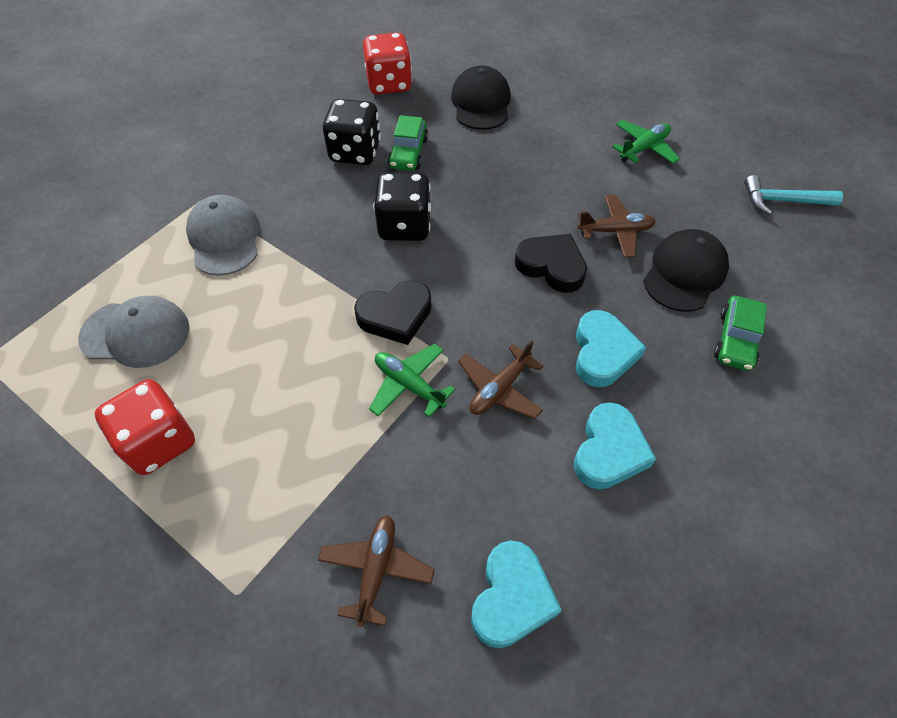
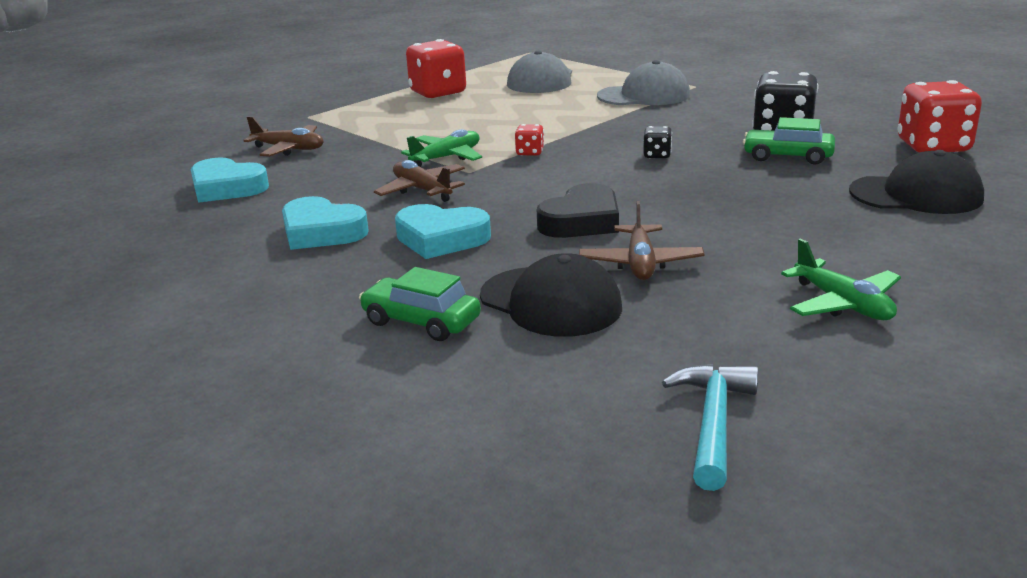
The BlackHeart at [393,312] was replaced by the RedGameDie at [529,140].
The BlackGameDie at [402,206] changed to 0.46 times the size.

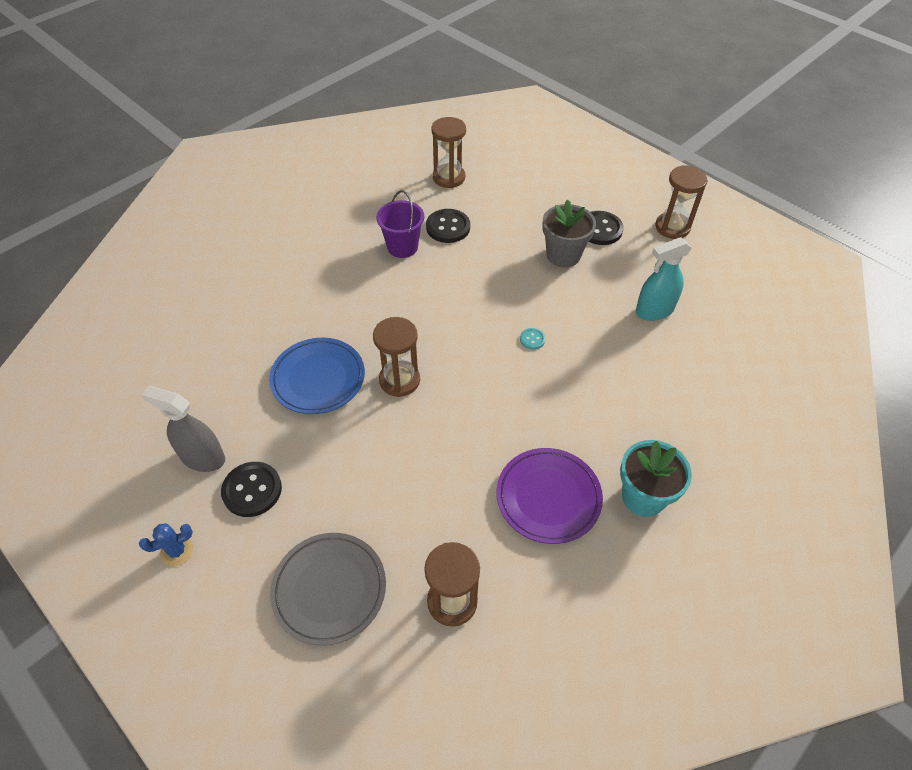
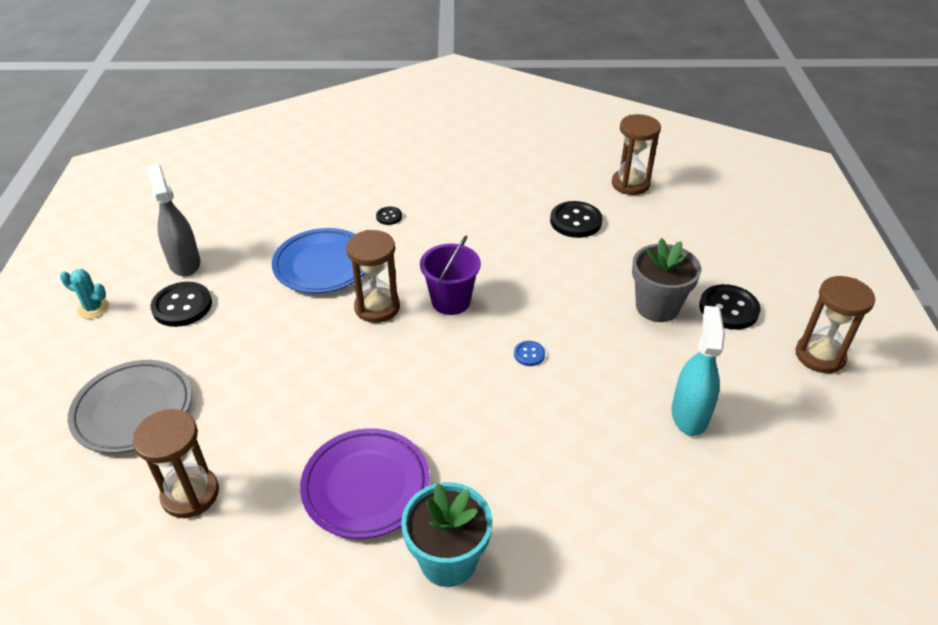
The BlackSewingButton at [389,216] appeared.
The PurpleBucket moved from [400,224] to [450,275].
The RoyalBlueCactus at [166,544] became the TurquoiseCactus at [84,294].
The TurquoiseSewingButton at [533,339] became the RoyalBlueSewingButton at [529,353].
The TurquoiseSprayer at [664,279] turned 75 degrees clockwise.

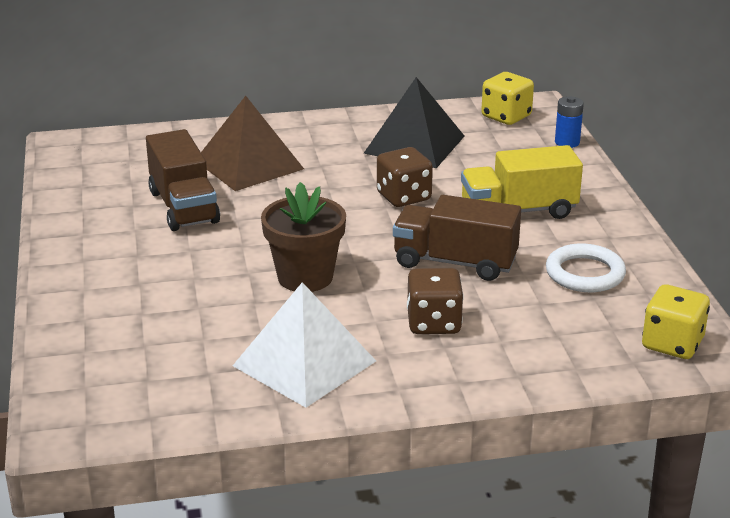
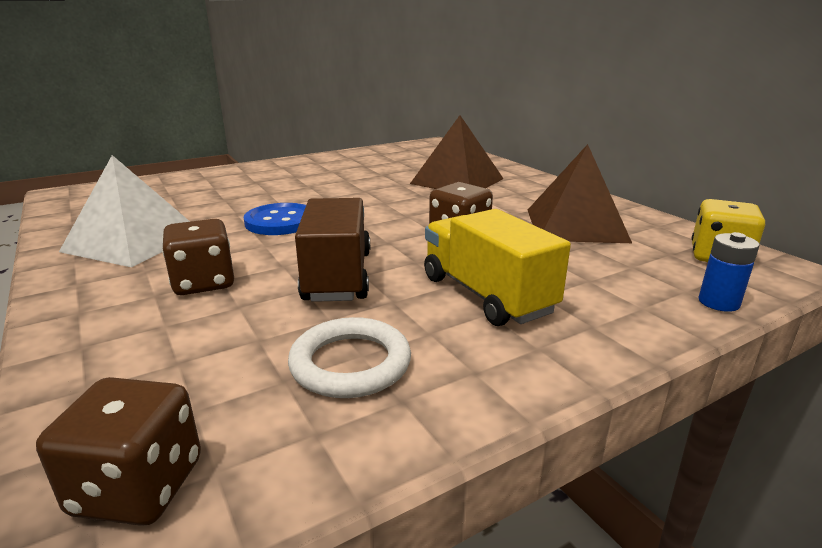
The BrownToyTruck at [183,180] disappeared.
The BrownPottedPlant at [303,237] was replaced by the RoyalBlueSewingButton at [275,219].
The BlackPyramidShape at [414,122] became the BrownPyramidShape at [580,193].
The BrightYellowGameDie at [676,321] became the BrownGameDie at [118,451].

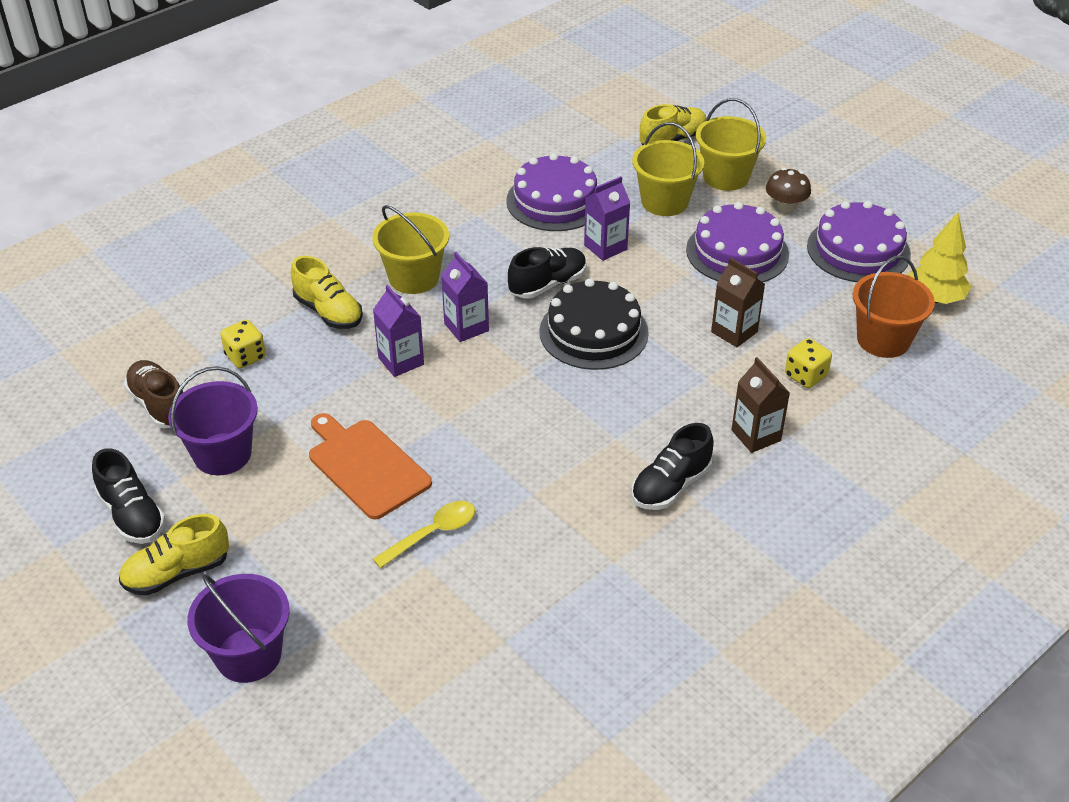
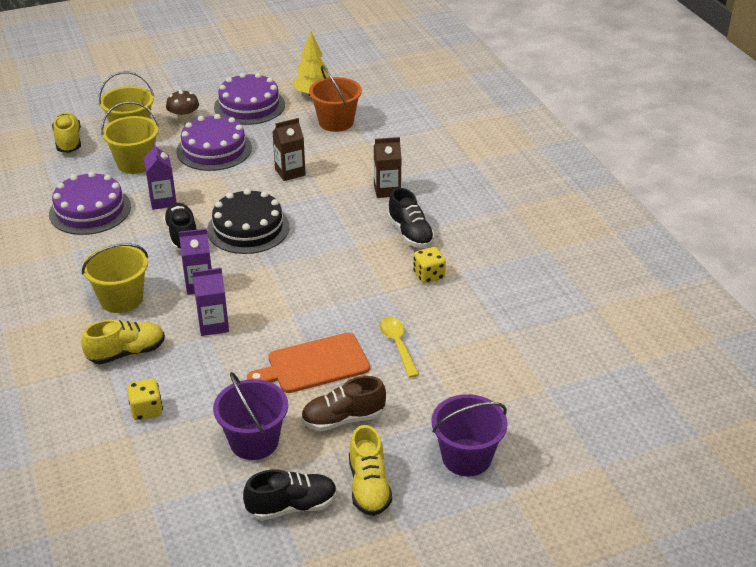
The BrownLaceUpShoe moved from [154,394] to [343,403].
The BrightYellowGameDie moved from [808,363] to [429,265].

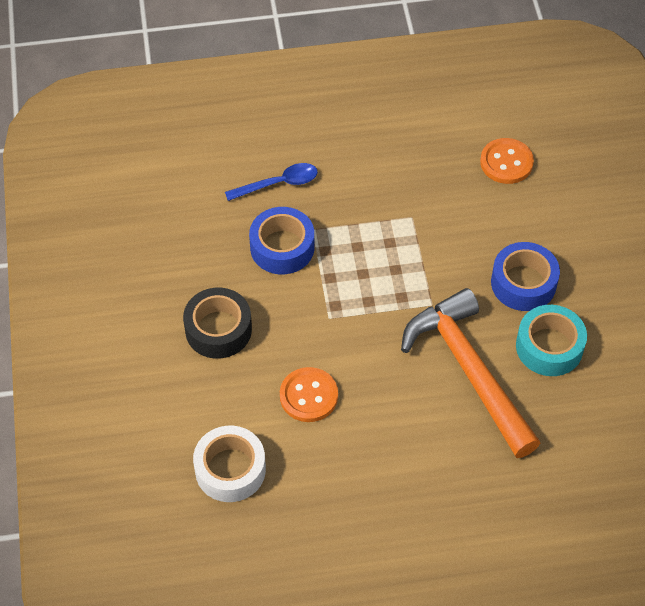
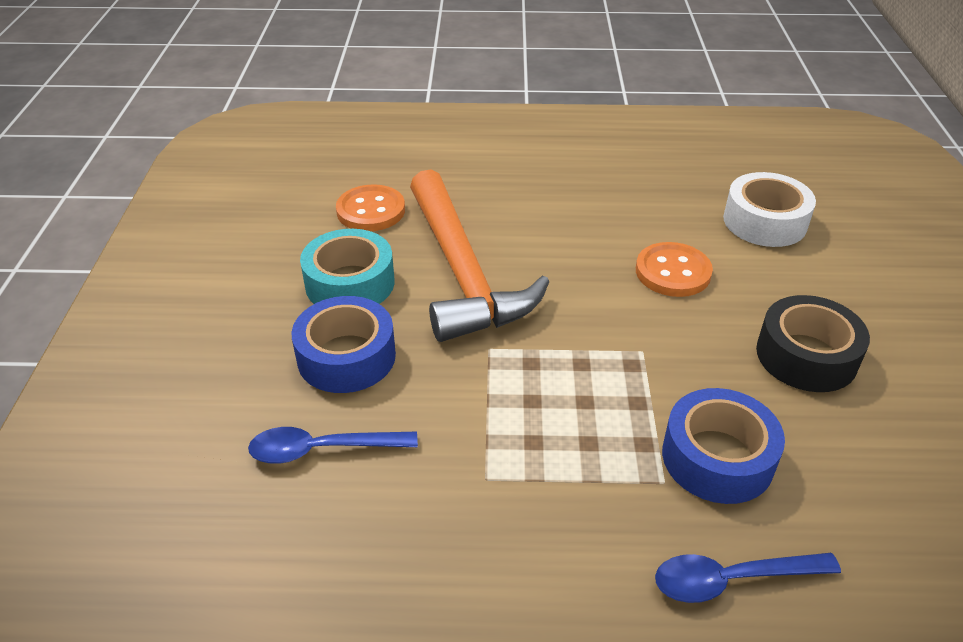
The RoyalBlueSpoon at [333,445] appeared.
The OrangeColouredSewingButton moved from [507,161] to [370,207].

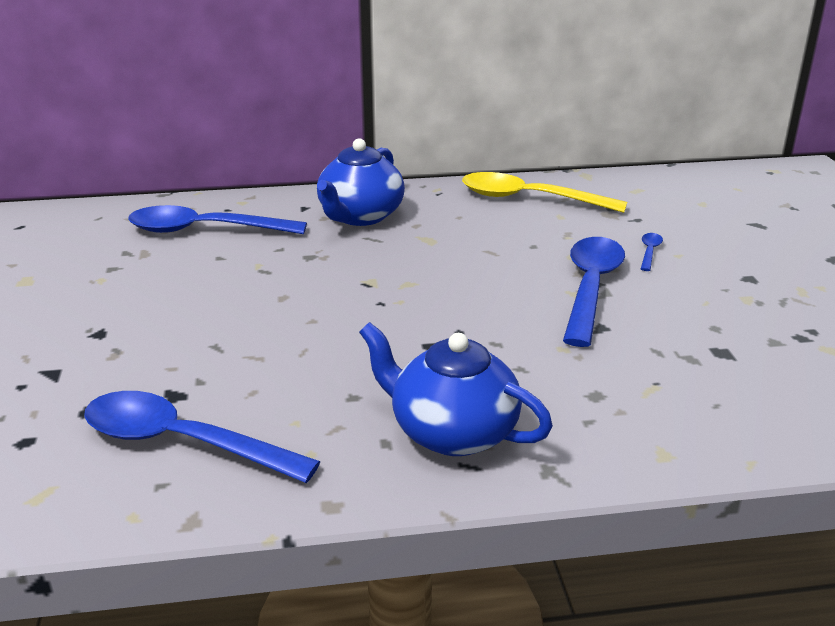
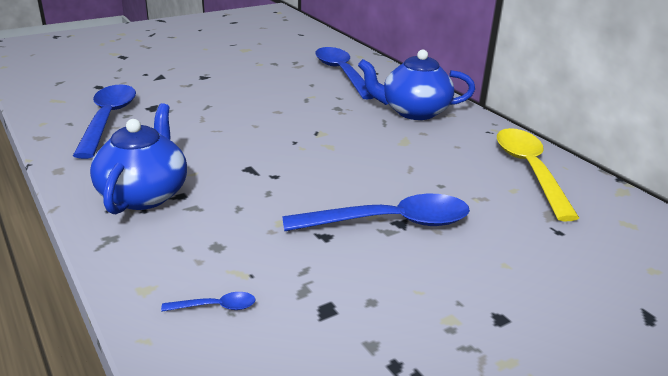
The RoyalBlueSpoon moved from [652,252] to [208,301].

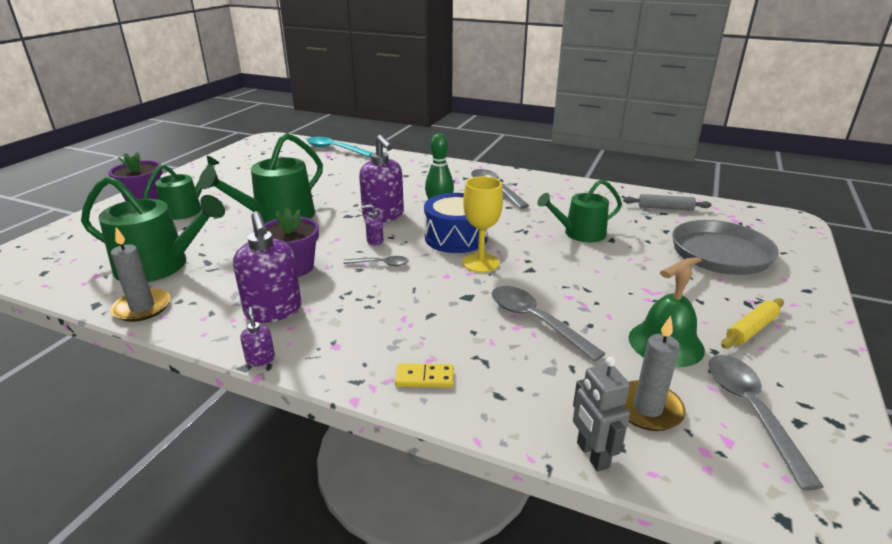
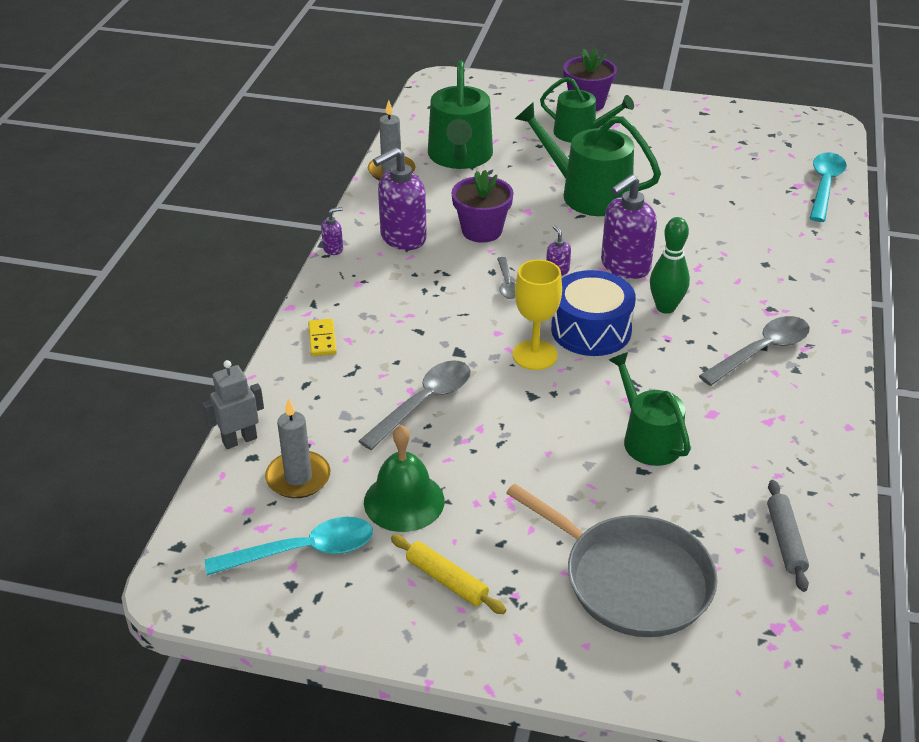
The AshGreySpoon at [766,422] became the TurquoiseSpoon at [289,546].

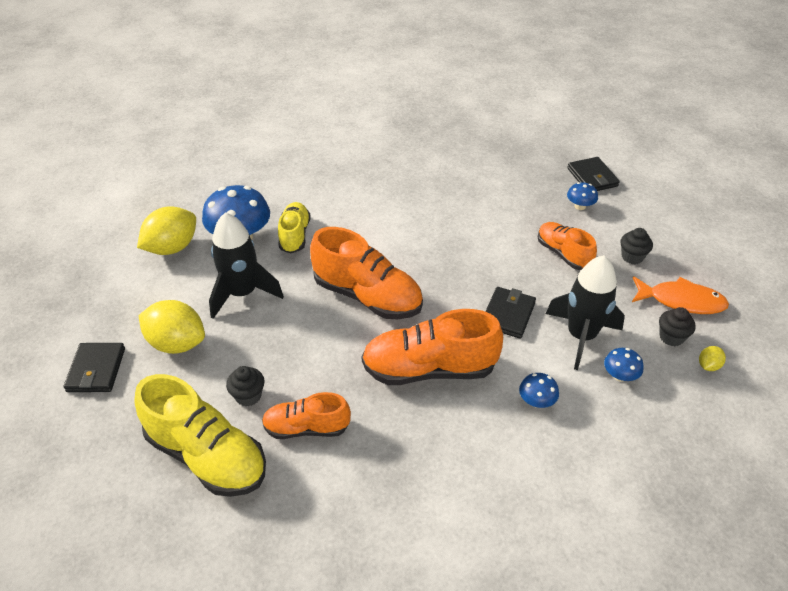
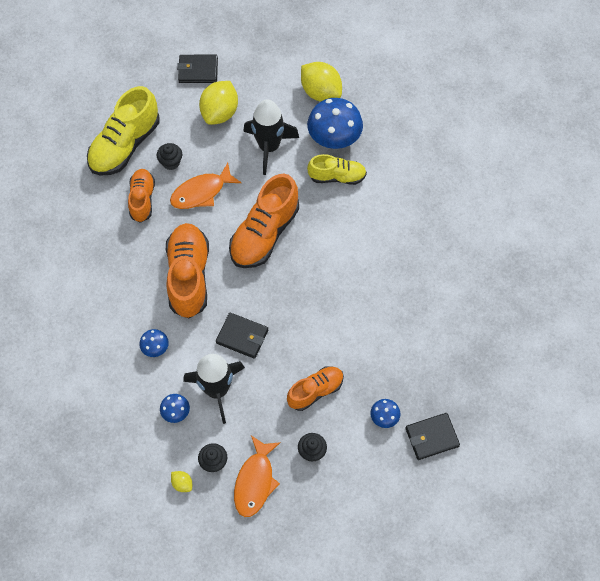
The OrangeColouredFishFigure at [205,186] appeared.

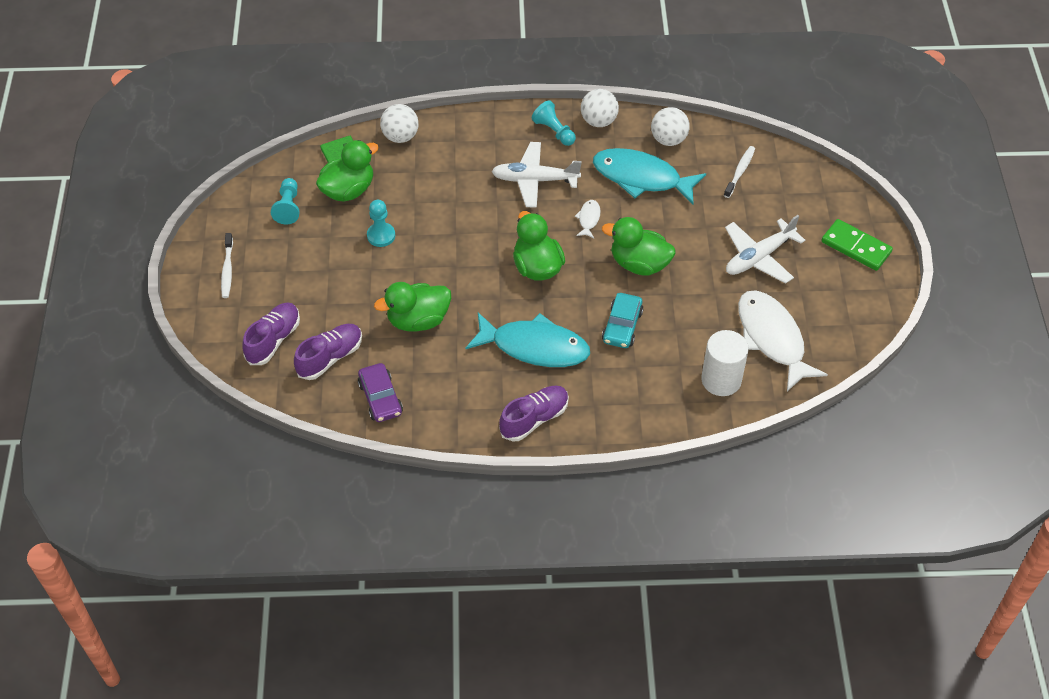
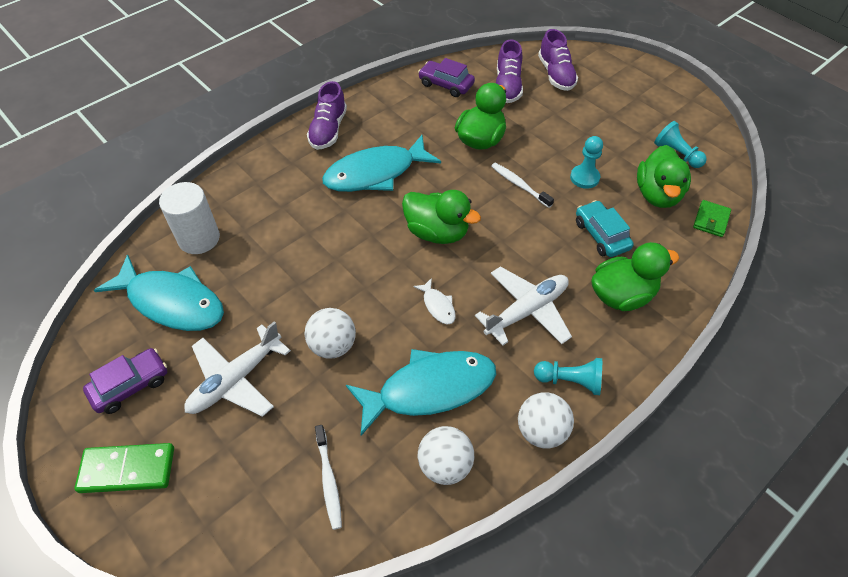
The PurpleCar at [125,381] appeared.
The PureWhiteToothbrush moved from [227,265] to [522,185].
The PureWhiteSphere moved from [399,123] to [330,333].
The EmeraldRubberDuck moved from [638,246] to [635,276].
The TurquoiseCar moved from [622,320] to [605,228].
The PureWhiteFishFigure at [783,340] became the TurquoiseFishFigure at [159,292].
The PureWhitePlane at [765,249] turned 150 degrees counterclockwise.

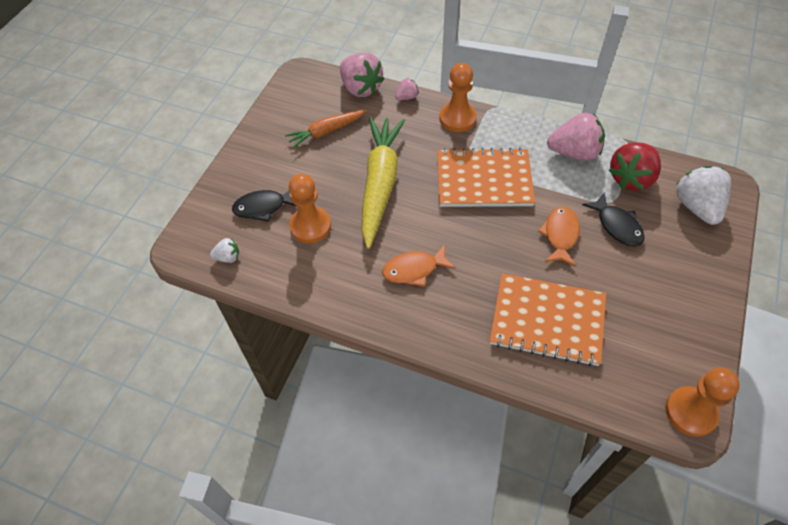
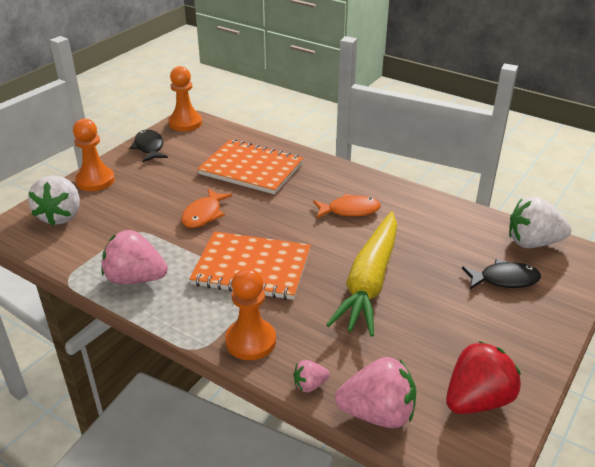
The OrangeColouredCarrot at [326,129] disappeared.
The OrangeColouredGamePawn moved from [310,208] to [94,154].
The BlackFishFigure moved from [613,219] to [149,146].
The RedStrawberry moved from [635,166] to [483,377].
The PinkStrawberry at [362,75] turned 120 degrees clockwise.
The PureWhiteStrawberry at [224,250] changed to 2.06 times the size.

